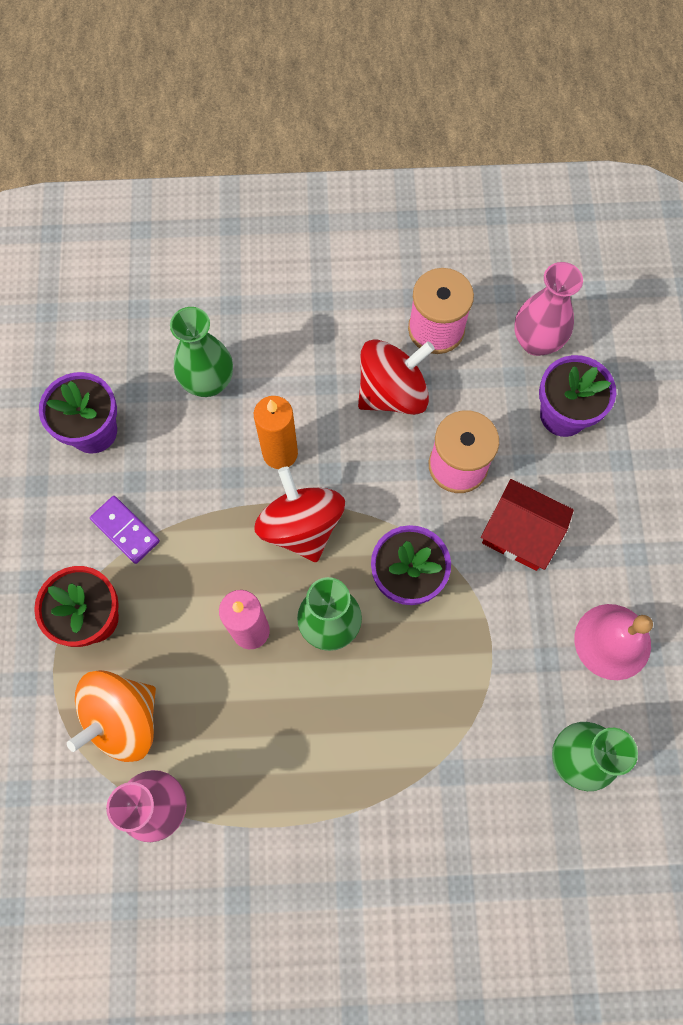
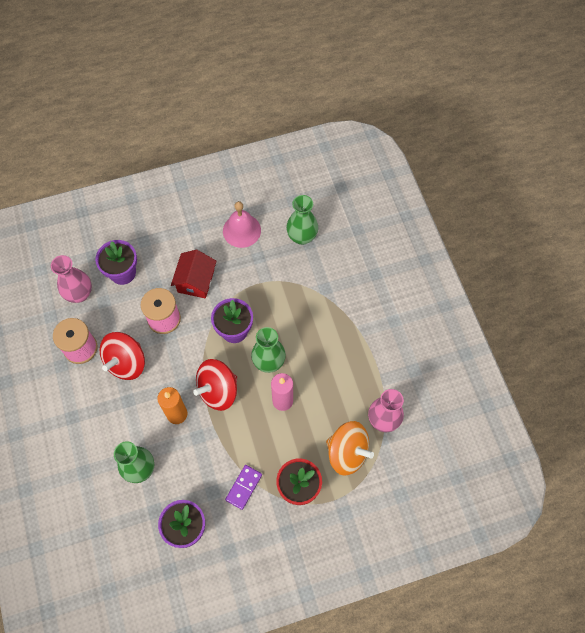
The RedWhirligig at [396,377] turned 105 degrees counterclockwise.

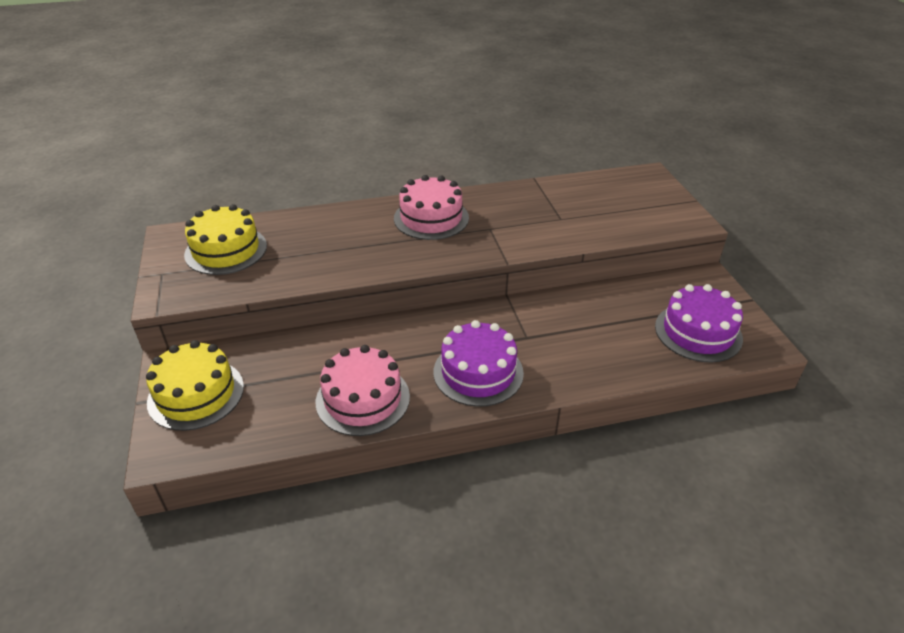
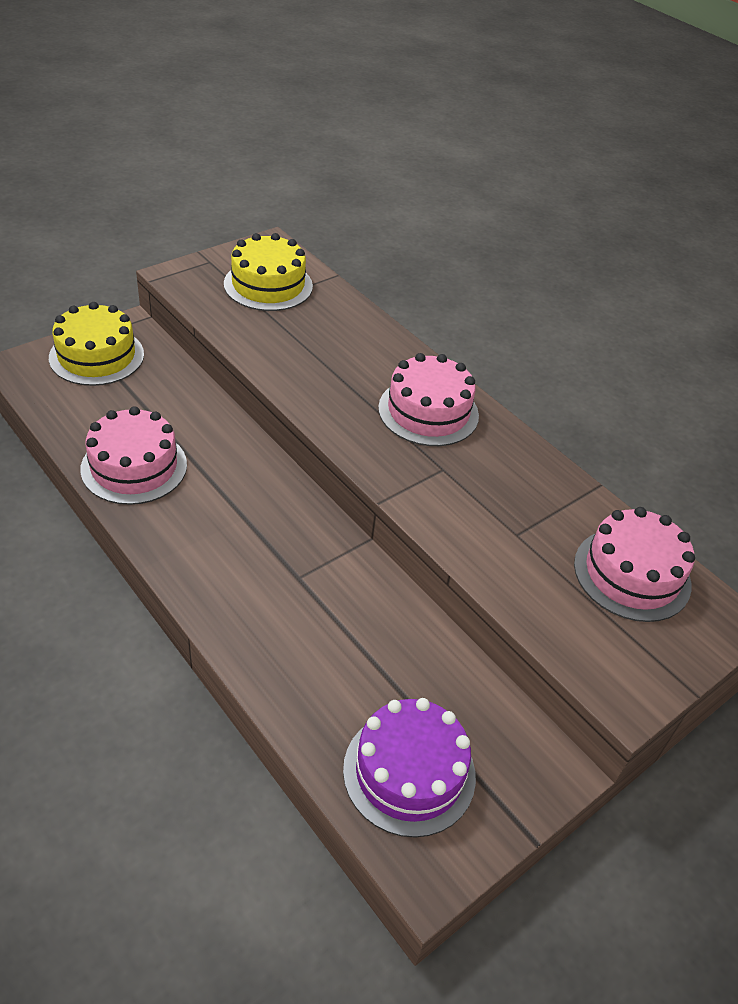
The PurpleCake at [479,363] disappeared.
The PinkCake at [634,564] appeared.

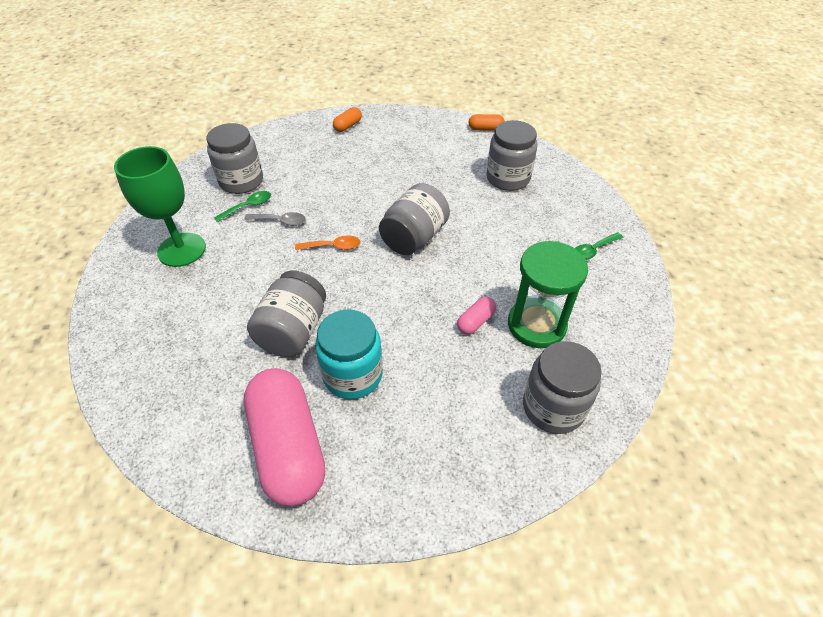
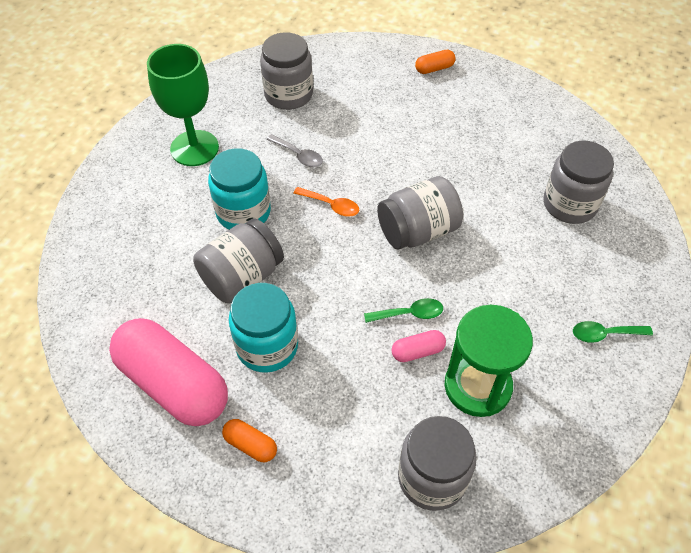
The TurquoiseJar at [239,189] appeared.
The EmeraldSpoon moved from [242,206] to [403,310].
The OrangeColouredPill moved from [487,122] to [249,440].
The PinkPill at [284,437] turned 60 degrees counterclockwise.

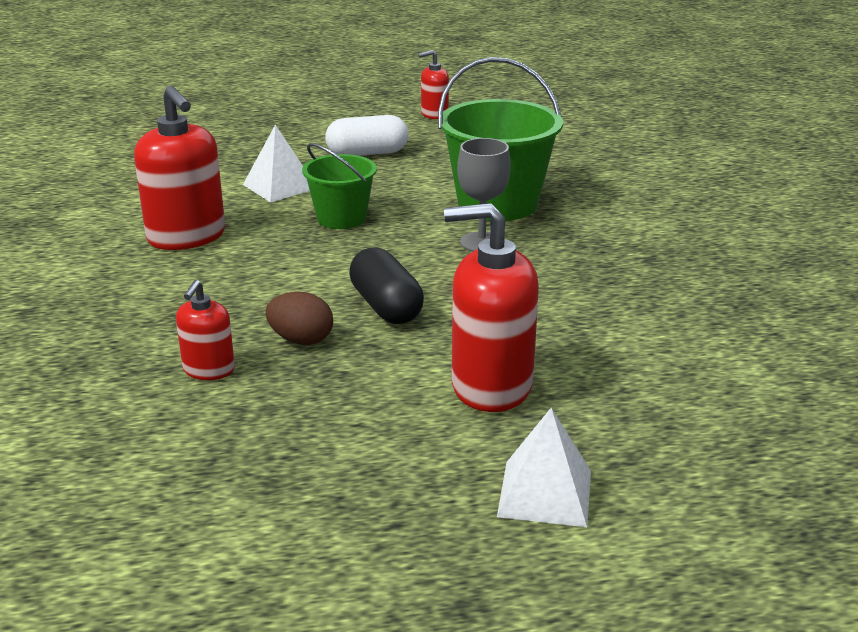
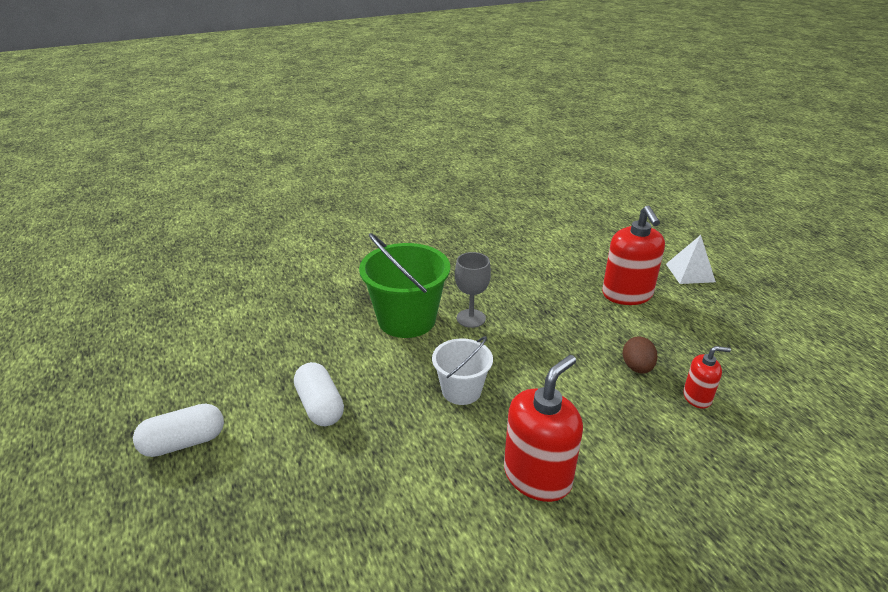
The PureWhitePyramidShape at [276,163] disappeared.
The BlackPill at [386,285] disappeared.
The RedSoapPump at [434,84] disappeared.
The PureWhitePill at [178,430] appeared.
The EmeraldBucket at [339,186] became the PureWhiteBucket at [462,370].

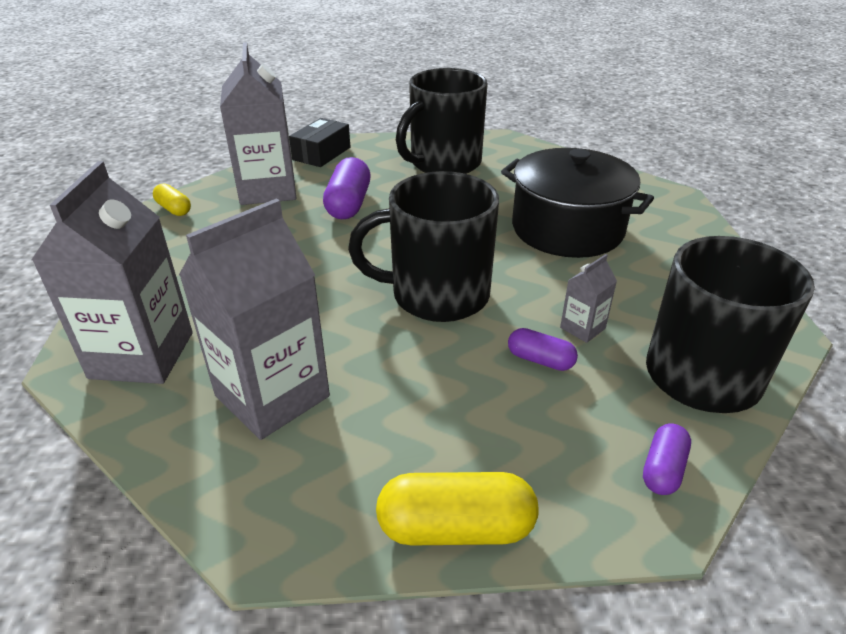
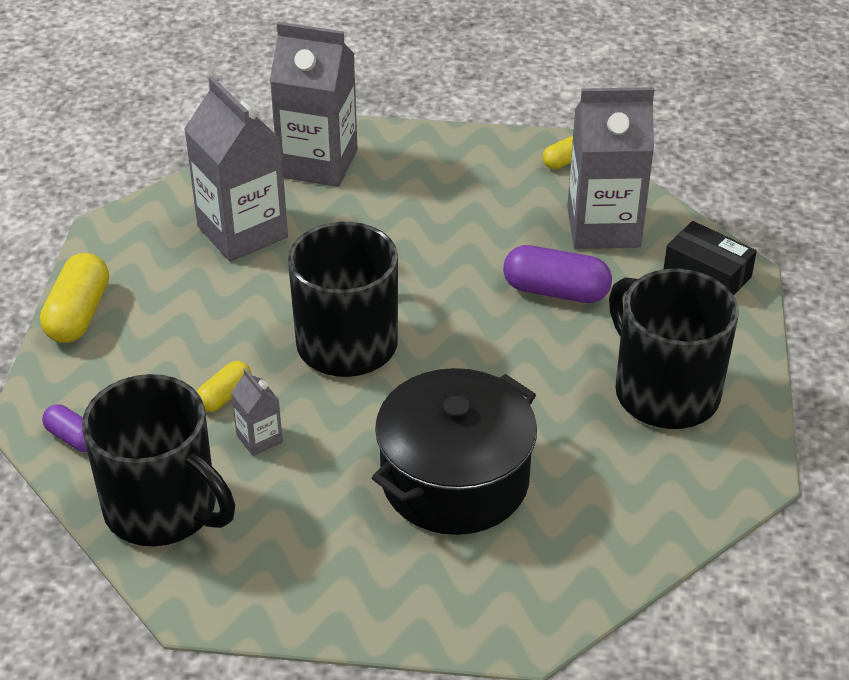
The PurplePill at [543,349] became the BrightYellowPill at [224,386].

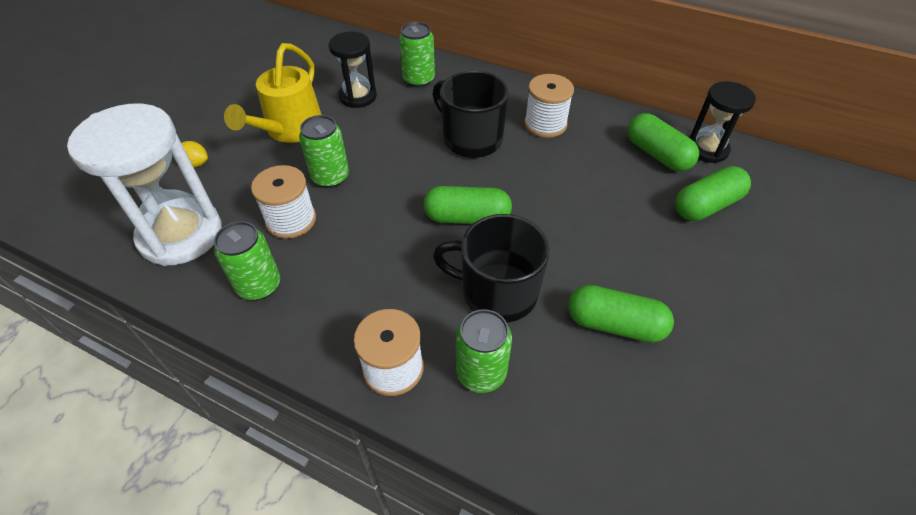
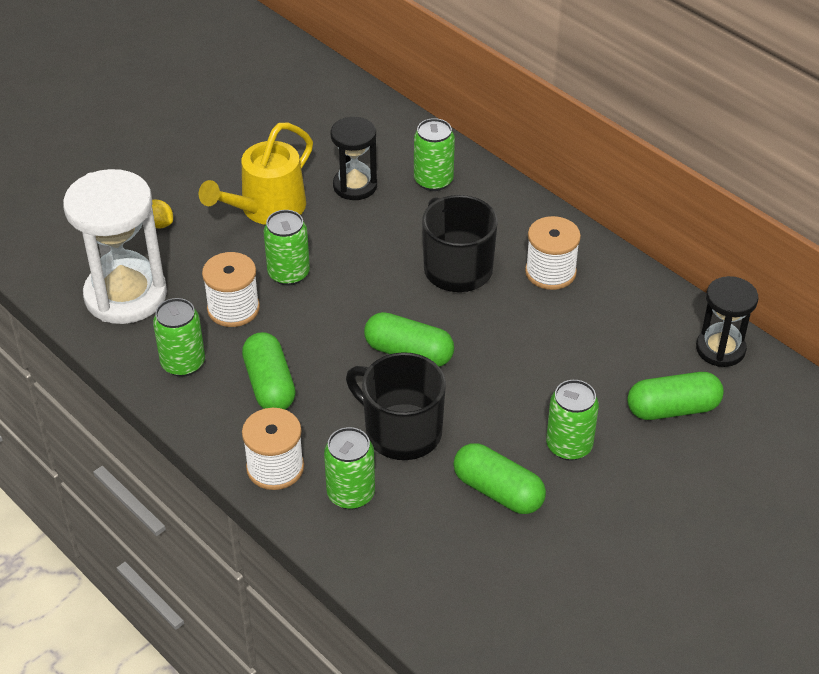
The EmeraldTin at [572,420] appeared.
The EmeraldPill moved from [663,142] to [269,370].

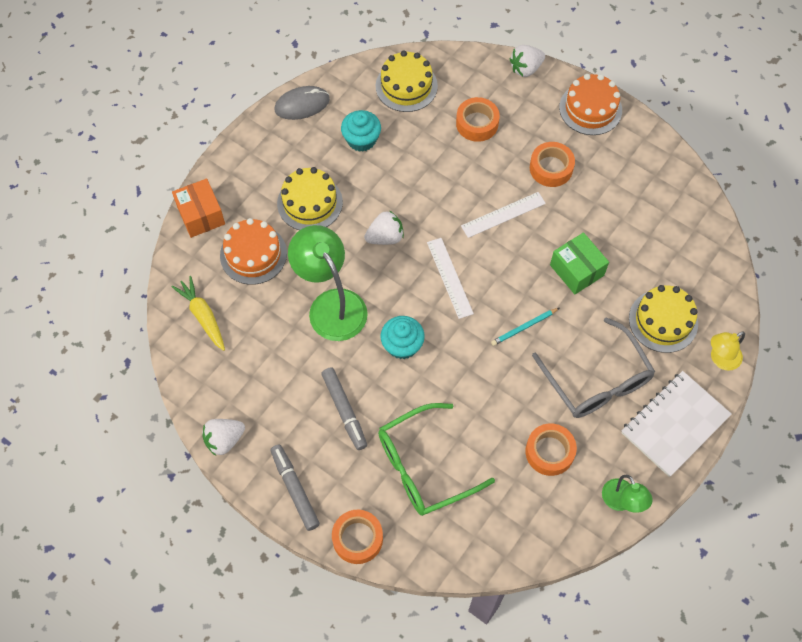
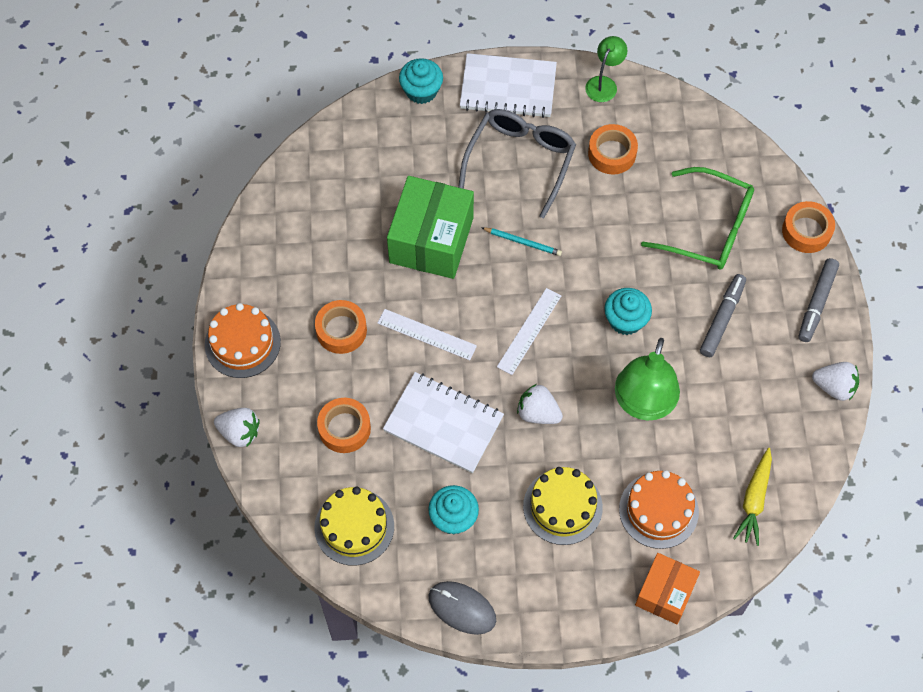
The BrightYellowCake at [663,319] disappeared.
The PureWhiteExerciseBook at [443,422] appeared.
The BrightYellowReadingLamp at [728,351] was replaced by the TurquoiseFairyCake at [421,81].
The EmeraldBox at [579,263] changed to 1.64 times the size.

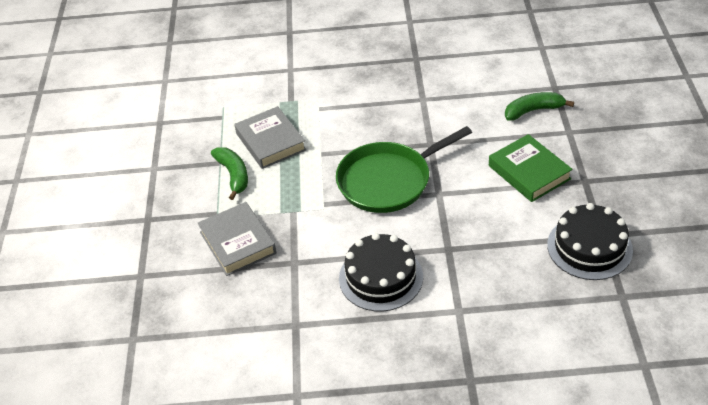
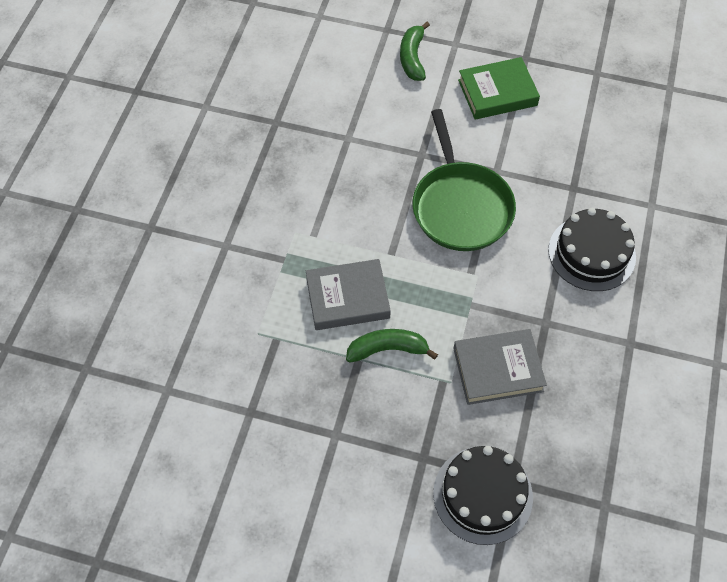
The BlackCake moved from [590,241] to [483,495].

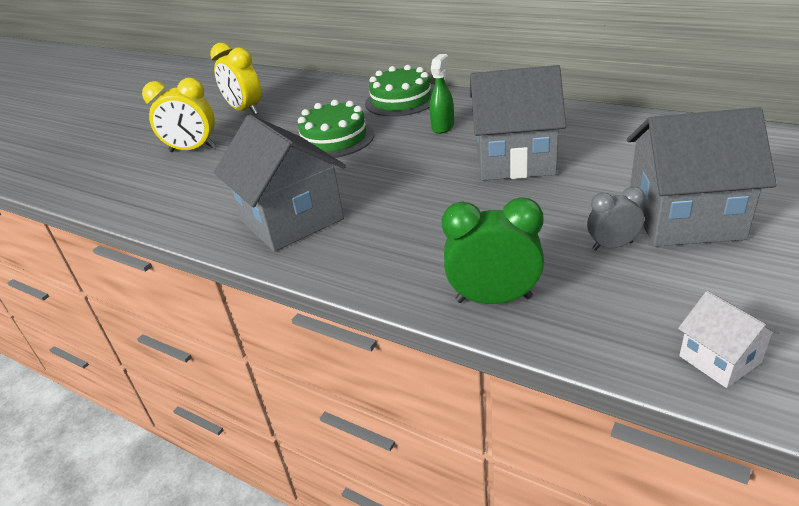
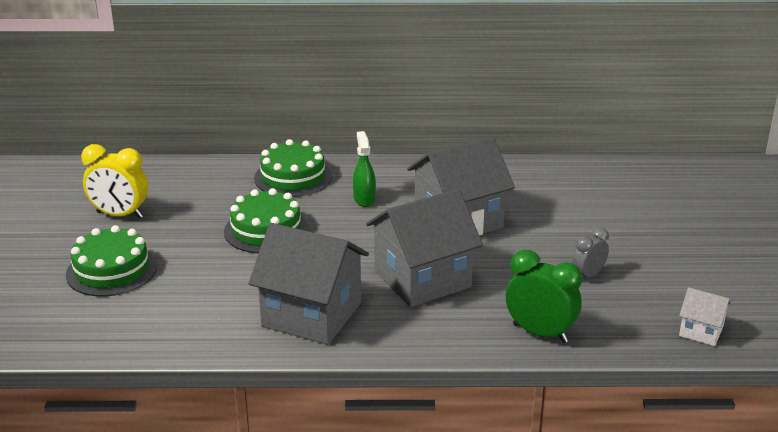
The AshGreyToyHouse moved from [702,176] to [424,248].
The BrightYellowBedsideClock at [178,115] was replaced by the EmeraldCake at [111,260].
The EmeraldBedsideClock at [492,250] turned 60 degrees clockwise.

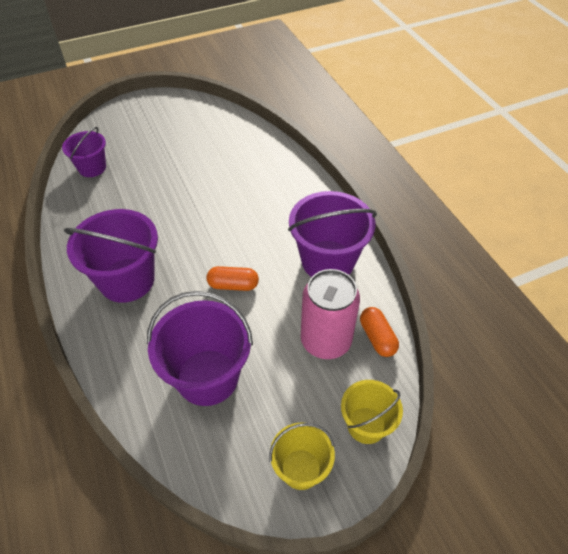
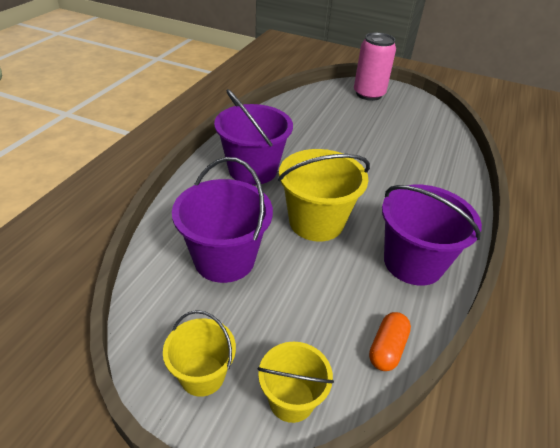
The PurpleBucket at [84,152] disappeared.
The PinkTin moved from [330,314] to [375,66].
The OrangeColouredPill at [232,278] was replaced by the BrightYellowBucket at [324,195].

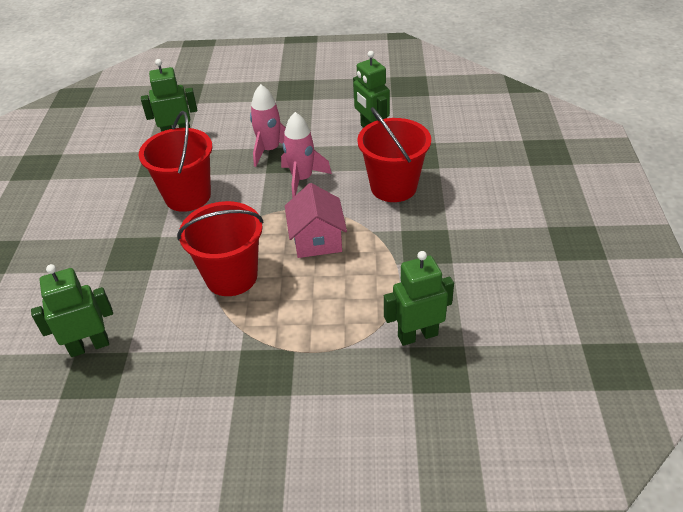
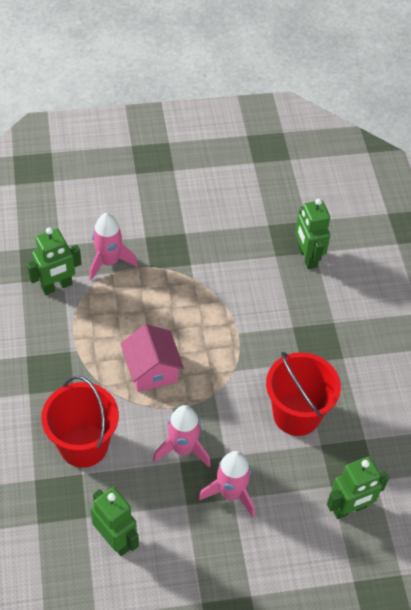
The RedBucket at [220,248] disappeared.
The PinkRocket at [113,246] appeared.
The EmeraldToyRobot at [72,310] turned 105 degrees clockwise.

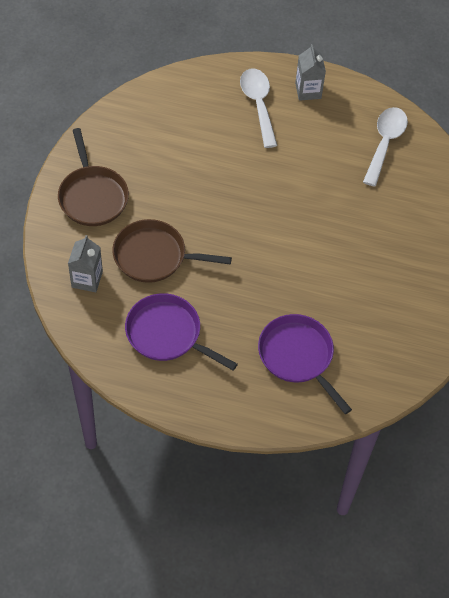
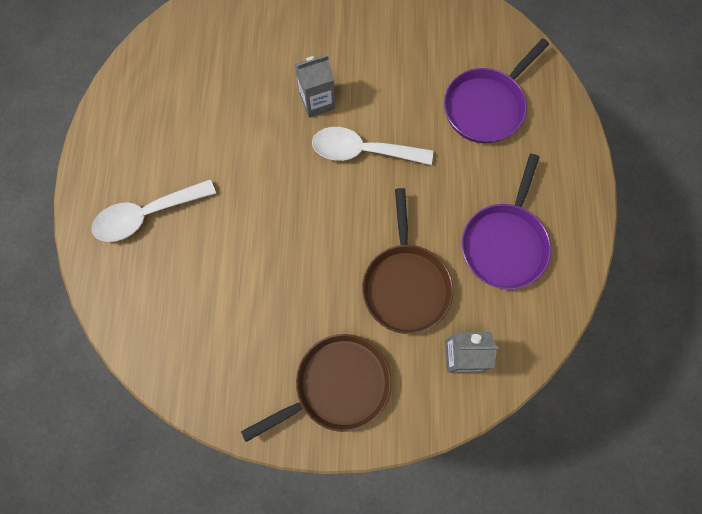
The AshGreyJuiceCarton moved from [310,72] to [315,86].
The PureWhiteSpoon moved from [385,147] to [372,146].

